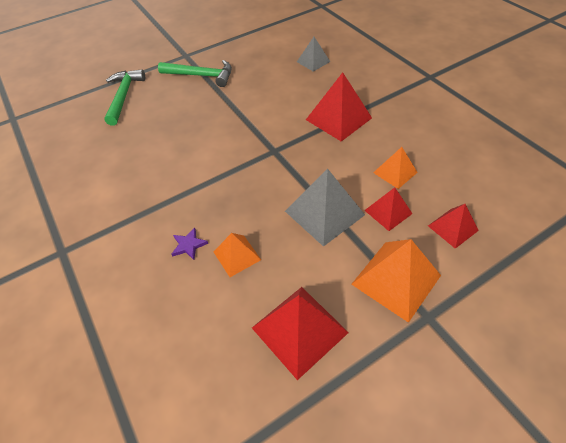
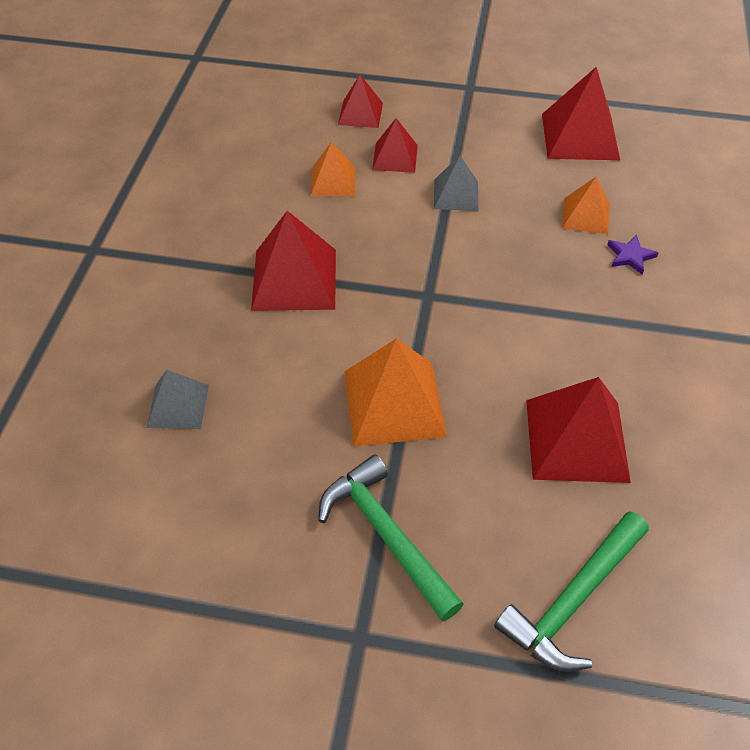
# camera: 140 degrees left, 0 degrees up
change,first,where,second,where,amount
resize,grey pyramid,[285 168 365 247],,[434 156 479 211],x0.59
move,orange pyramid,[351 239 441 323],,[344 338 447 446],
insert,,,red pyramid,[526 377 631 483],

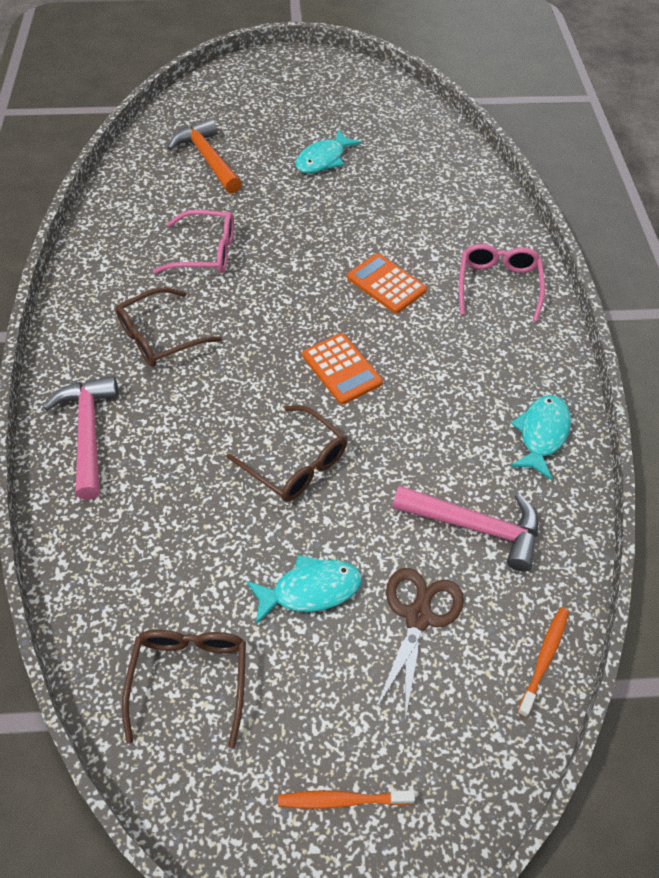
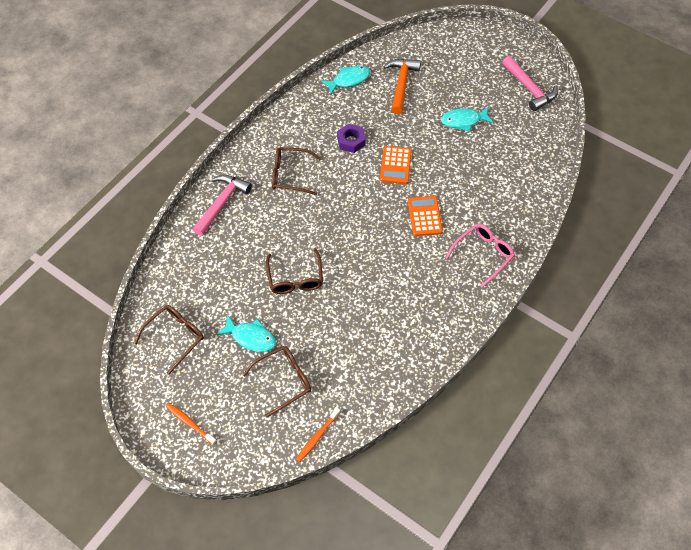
# camera: 40 degrees right, 5 degrees up
change,first,where,second,where,amount
replace,pink glasses,[153 210 234 274],purple nut,[337 124 366 153],
move,orange calculator,[302 333 383 405],,[380 146 412 184],
move,turquoise fish,[510 395 571 480],,[321 66 370 95],
move,pink hammer,[392 485 538 571],,[502 56 558 111],
replace,brown scissors,[375 568 464 720],brown glasses,[243 346 311 417],
rotate,orange toothbrush,[517 607 569 717],,[296 408 341 462],150 degrees clockwise

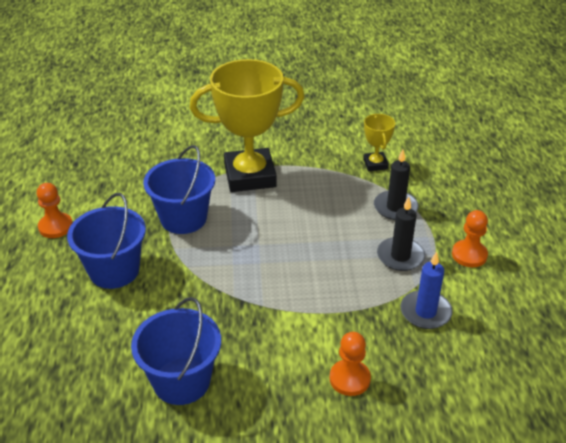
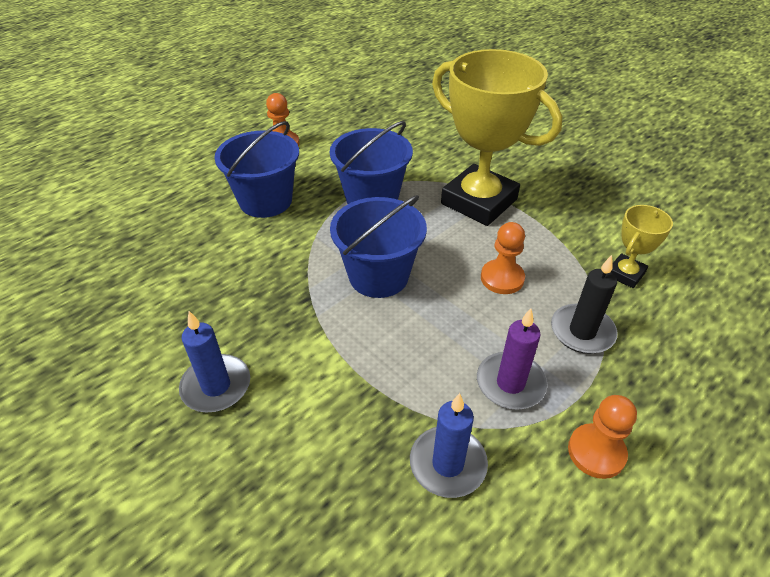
# camera: 50 degrees right, 5 degrees up
change,first,where,second,where,amount
recolor,black candle,[377 197 425 271],purple candle,[477 309 547 410],
move,blue bucket,[131 297 221 405],,[330 195 427 298],
move,orange pawn,[330 332 371 396],,[481 222 525 294],
insert,,,blue candle,[179 311 250 412],

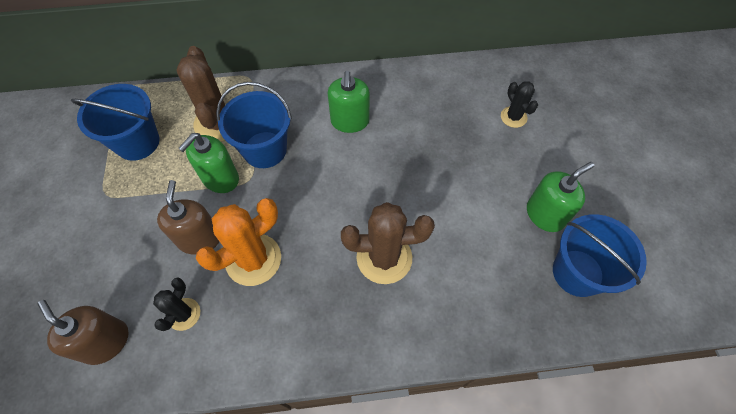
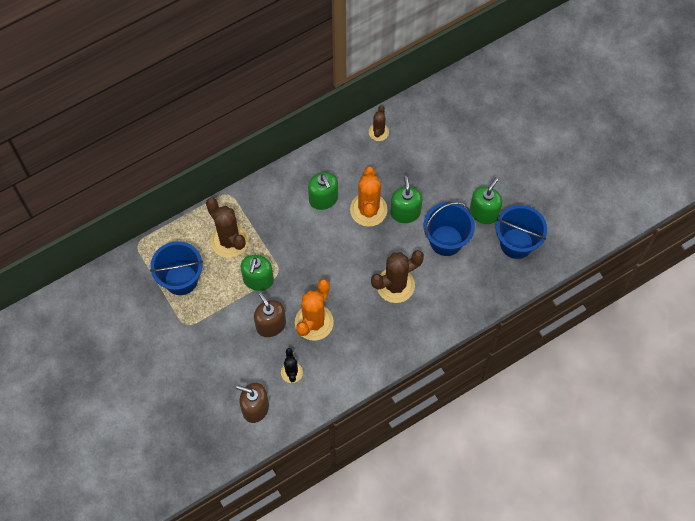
# camera: 25 degrees left, 5 degrees up
change,first,where,second,where,amount
delete,black cactus,[501 81 538 128],,,
move,blue bucket,[216 82 292 168],,[424 202 475 256],
insert,,,brown cactus,[369 106 389 141],
insert,,,orange cactus,[350 167 388 227],
insert,,,green soap dispenser,[391 176 422 223],

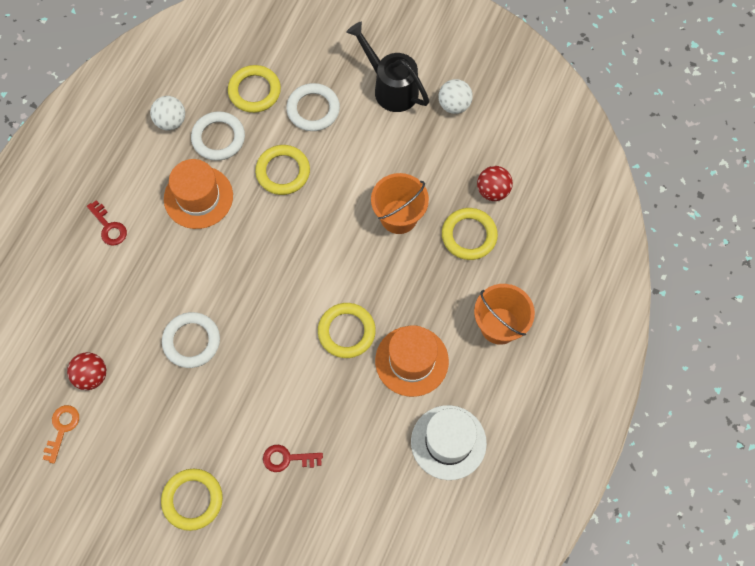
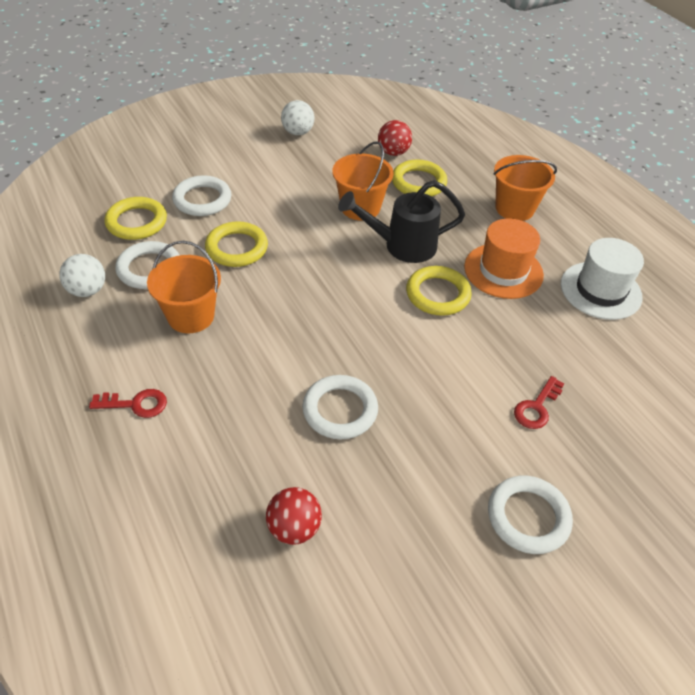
# camera: 55 degrees left, 20 degrees down
change,first,where,second,where,amount
move,black watering can,[346 22 429 112],,[338 180 465 263],
replace,orange hat,[164 159 233 229],orange bucket,[147 241 221 333],
delete,orange key,[43 405 79 464],,,
recolor,yellow ring,[161 469 223 531],white ring,[488 476 573 554],

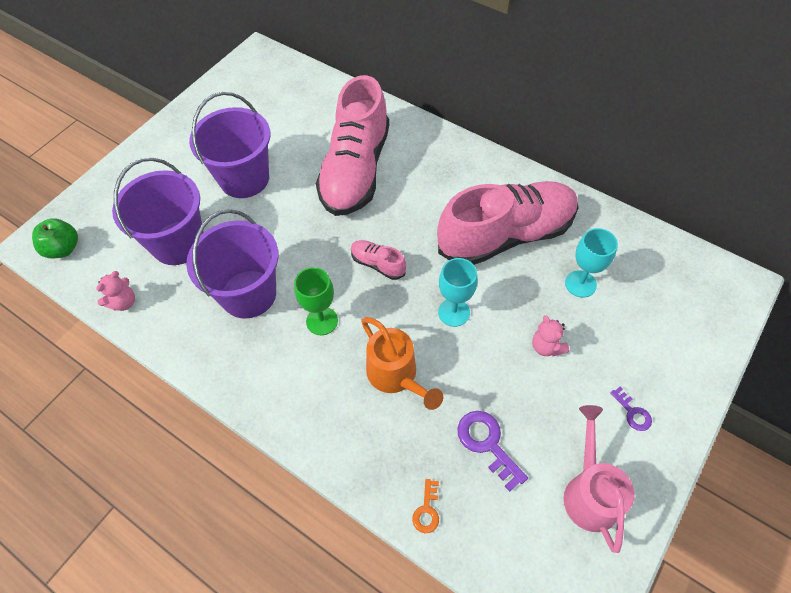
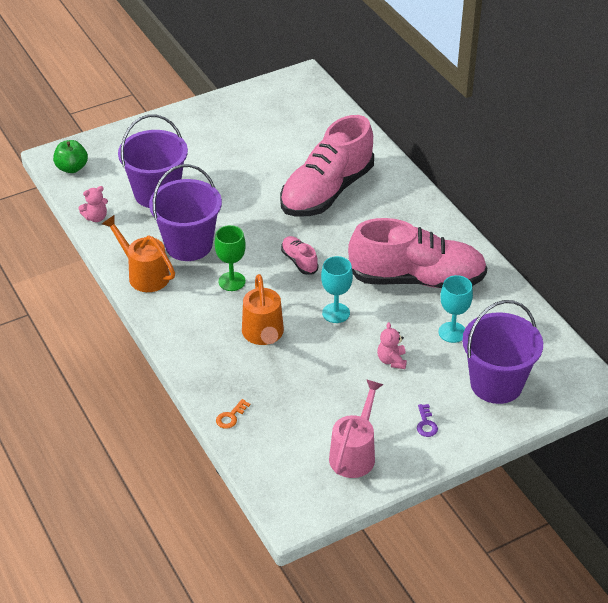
# camera: 25 degrees right, 15 degrees down
change,first,where,second,where,amount
move,purple bucket,[189 92 270 198],,[462 300 543 404],
delete,purple key,[457 411 528 492],,,
insert,,,orange watering can,[102 215 175 292],

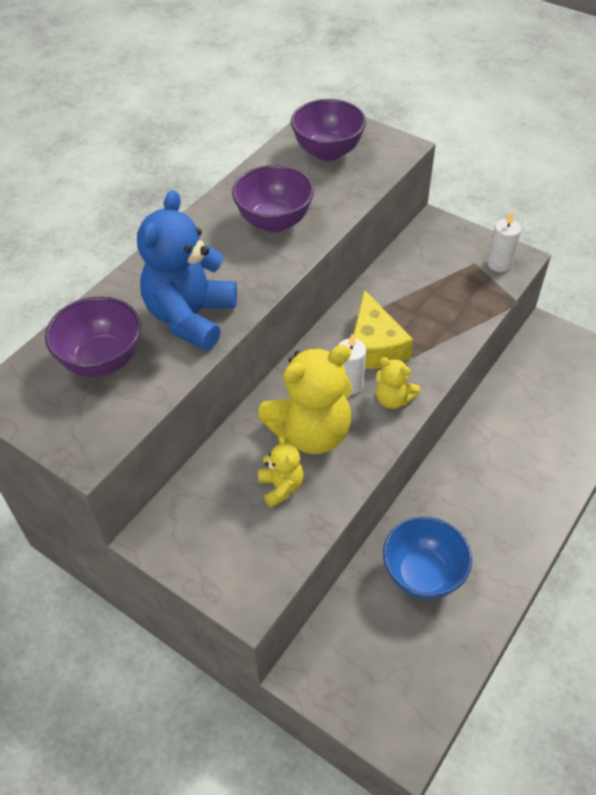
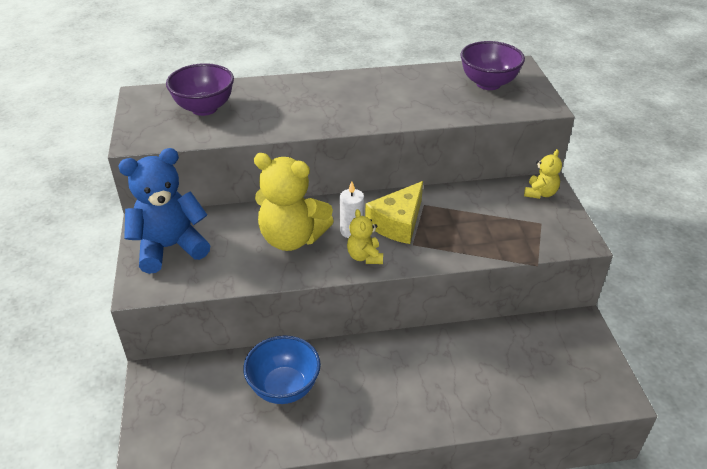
# camera: 45 degrees right, 10 degrees down
change,first,where,second,where,amount
delete,purple bowl,[232 165 314 232],,,
move,blue teddy bear,[137 190 237 351],,[118 148 210 274],
delete,white candle,[487 211 521 272],,,
move,yellow teddy bear,[258 435 304 507],,[524 149 562 199],

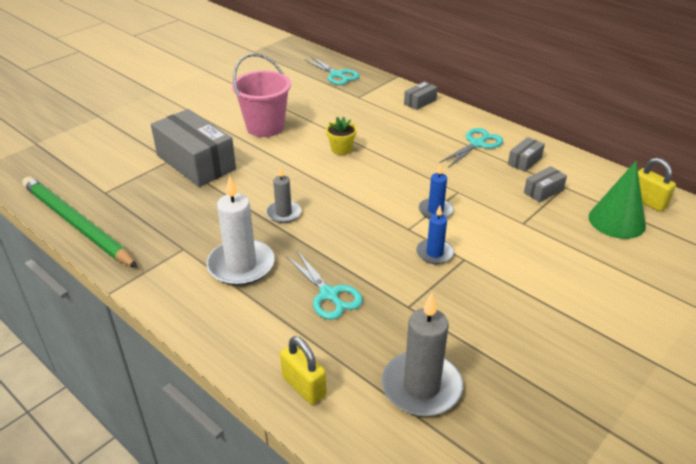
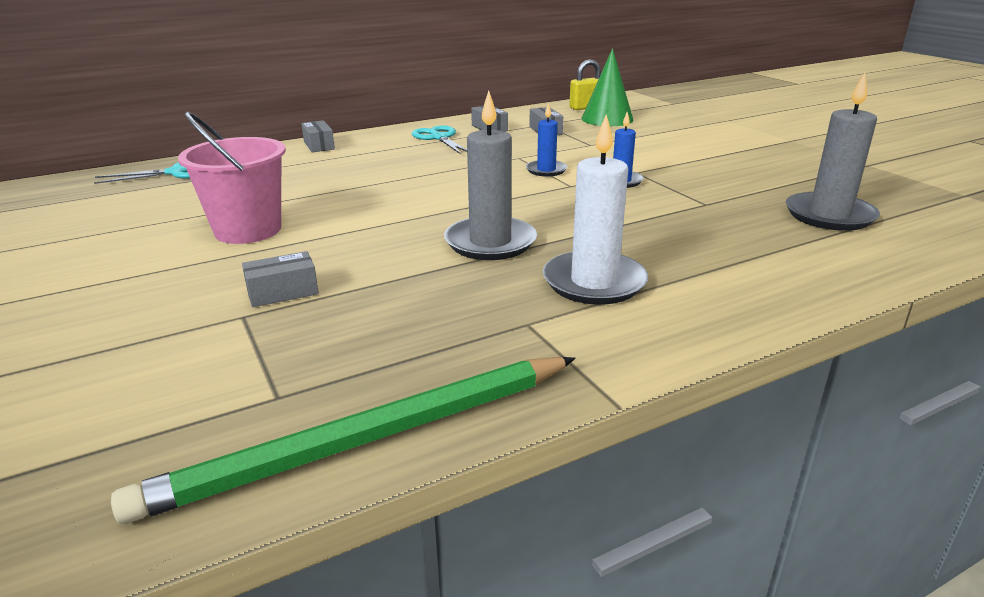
# camera: 70 degrees left, 10 degrees down
change,first,where,second,where,amount
resize,grey box,[151 109 236 187],,[242 251 319 307],x0.45
delete,yellow flower pot,[326 117 357 155],,,
resize,grey candle,[266 166 301 223],,[444 90 537 260],x1.75
delete,turquoise scissors,[286 251 363 320],,,
delete,yellow padlock,[280 336 327 405],,,

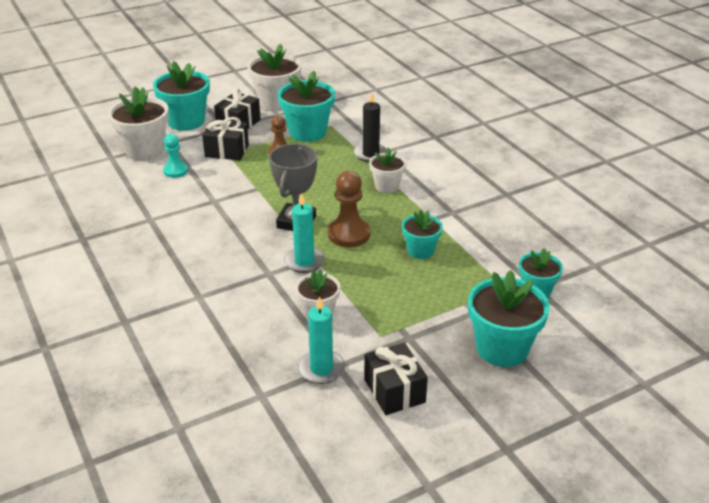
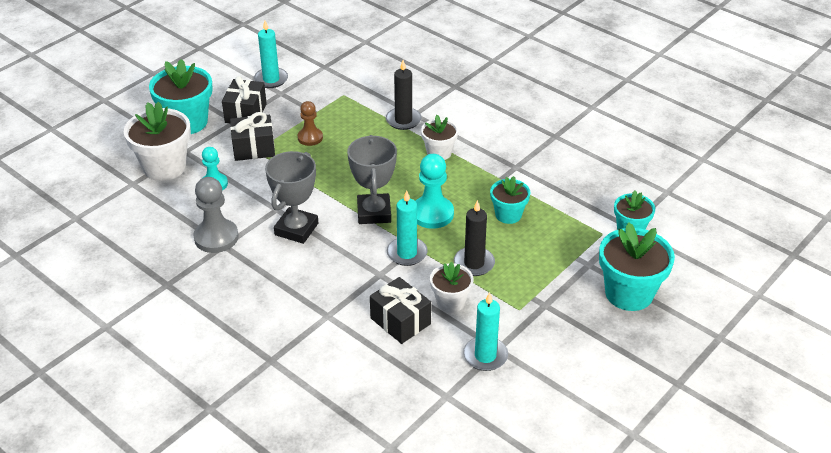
# camera: 20 degrees left, 5 degrees up
change,first,where,second,where,amount
replace,white flower pot,[247 44 302 112],turquoise candle,[254 21 288 88],
delete,turquoise flower pot,[278 71 335 142],,,
recolor,brown pawn,[328 171 370 247],turquoise pawn,[415 154 454 229],
move,black gift,[364 343 428 415],,[370 277 431 344],
insert,,,grey trophy,[265 151 318 244],
insert,,,grey pawn,[193 177 239 253],
insert,,,black candle,[454 200 495 276],

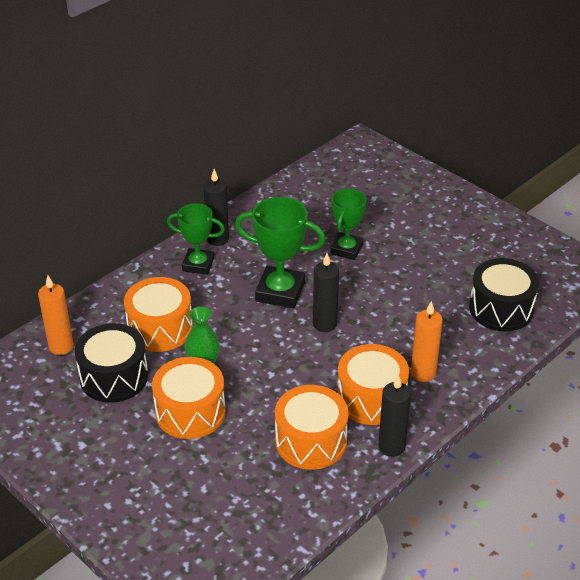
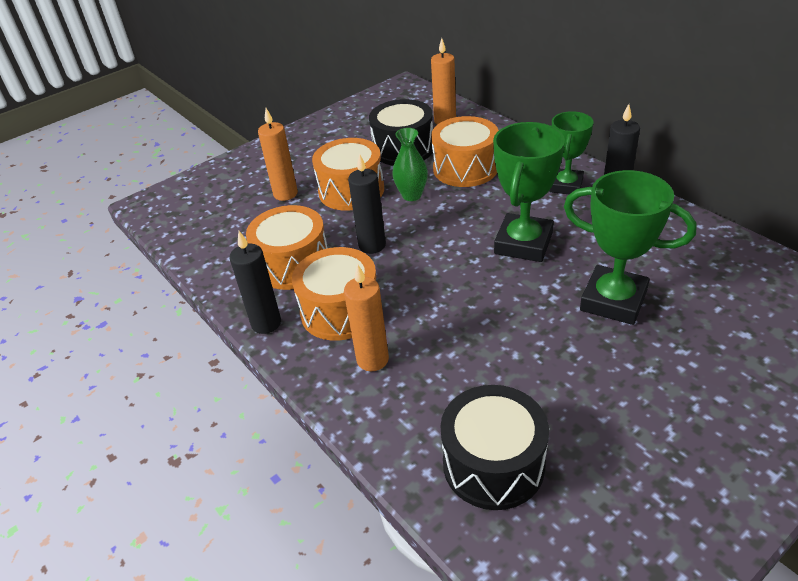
# camera: 100 degrees right, 0 degrees up
change,first,where,second,where,amount
resize,green trophy,[330 189 366 260],,[564 170 697 325],x1.50
move,black candle,[313 253 339 332],,[348 154 386 254],
insert,,,orange candle,[258 108 298 201],

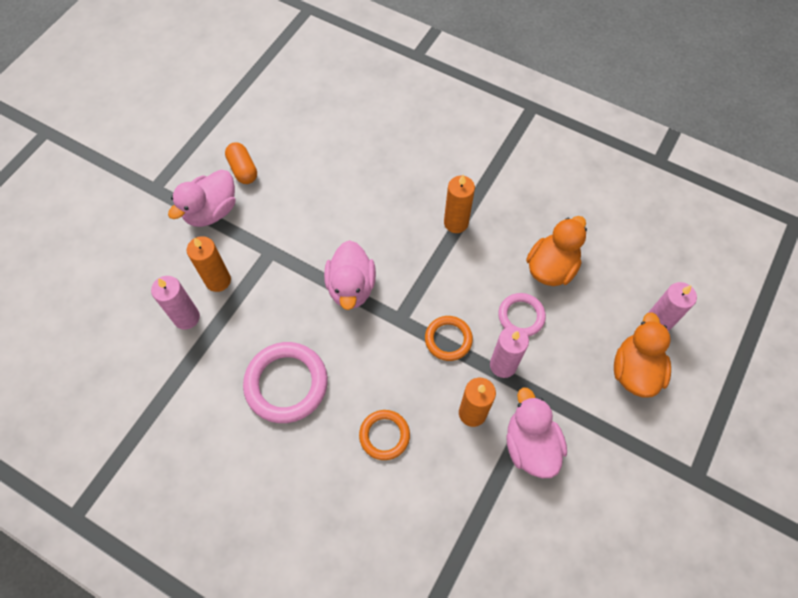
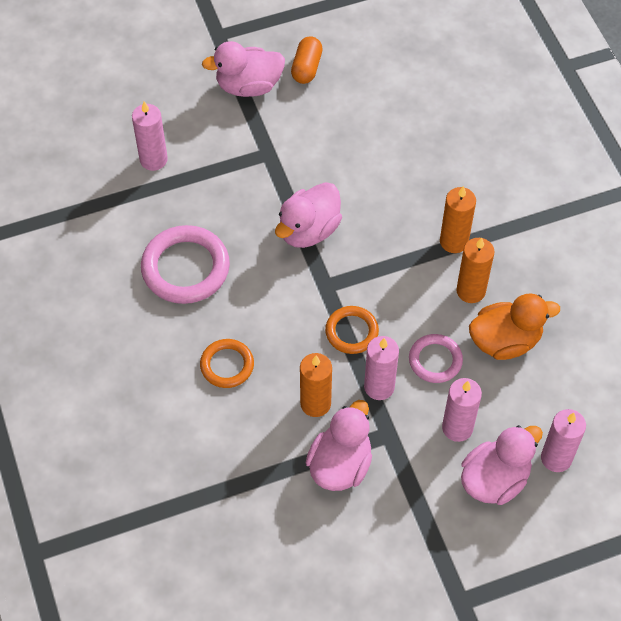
# camera: 40 degrees right, 5 degrees down
change,first,where,second,where,amount
move,orange candle,[187 236 231 292],,[456 238 495 303],
recolor,orange duck,[614 312 671 397],pink duck,[461 425 543 505],
insert,,,pink candle,[442 378 482 442],

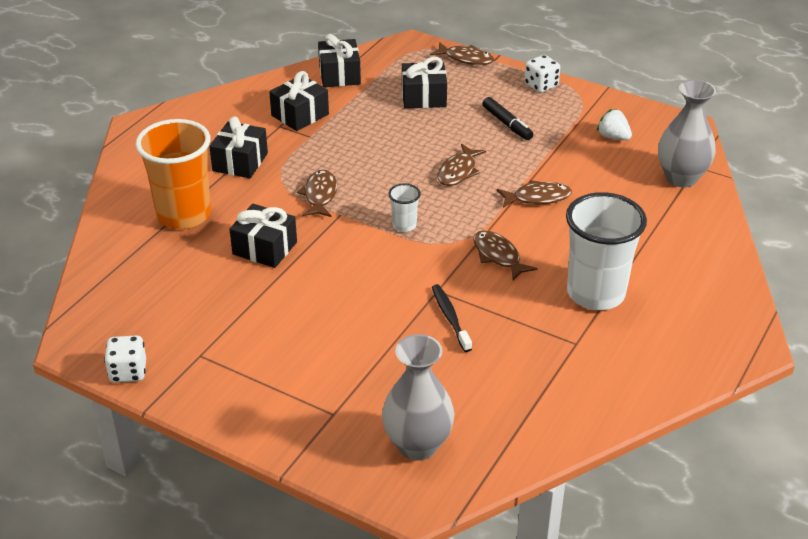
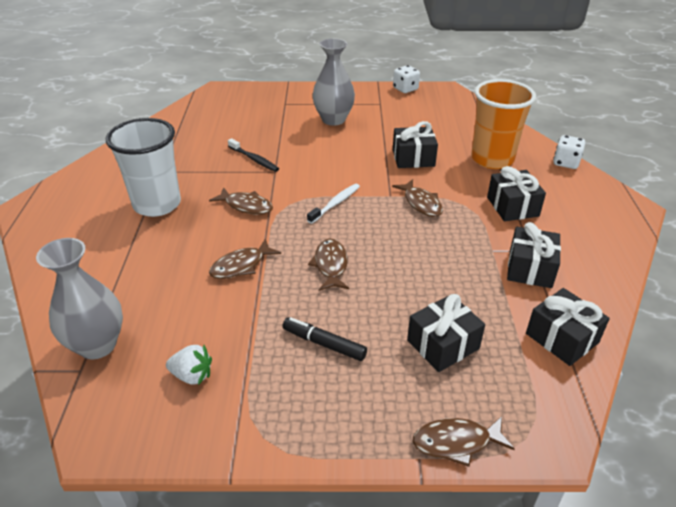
# camera: 150 degrees right, 0 degrees up
change,first,where,second,where,amount
move,white dice,[525 55 560 93],,[553 135 585 169],
replace,white cup,[388 184 421 232],white toothbrush,[307 184 360 224],
move,grey vase,[382 334 455 461],,[312 38 355 126],

